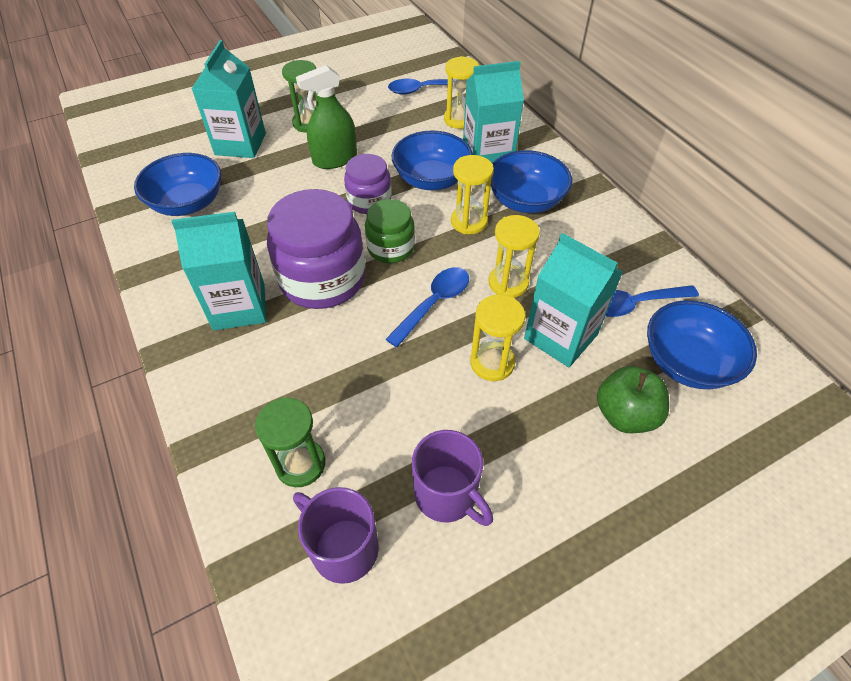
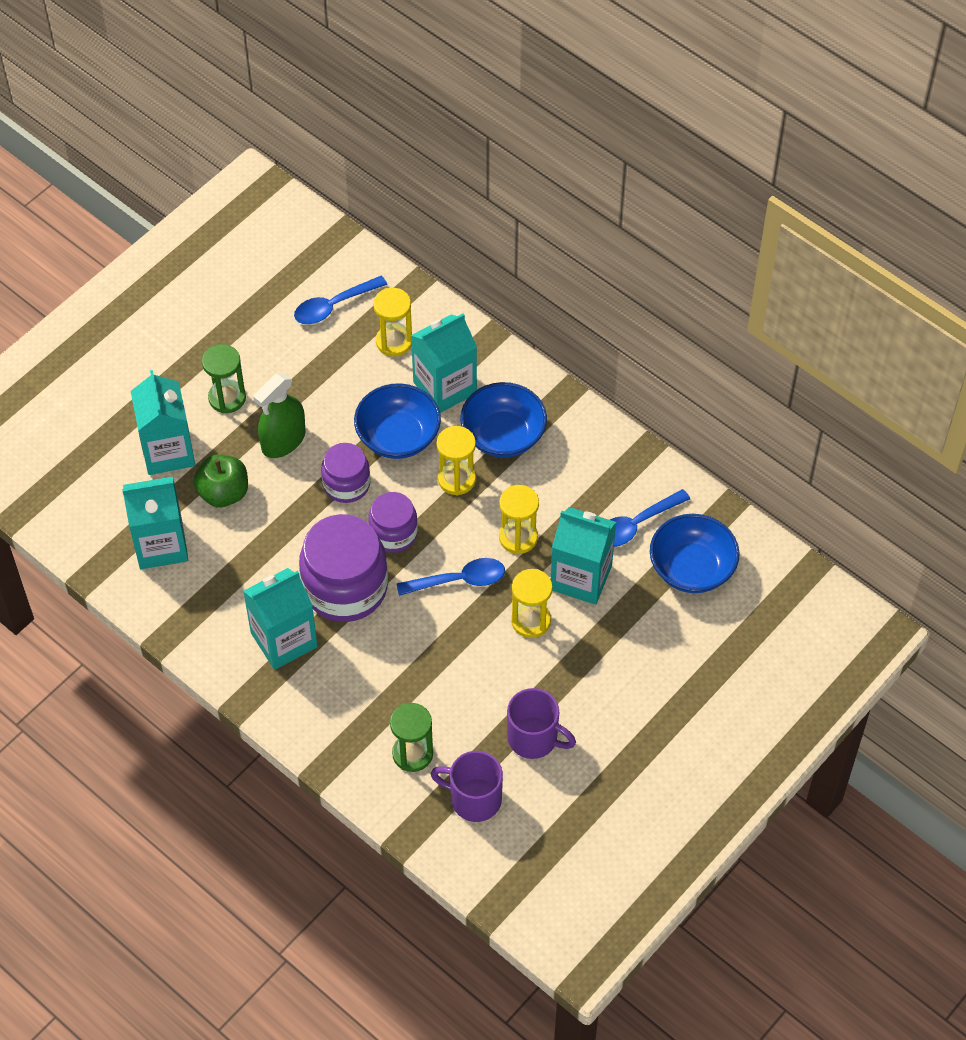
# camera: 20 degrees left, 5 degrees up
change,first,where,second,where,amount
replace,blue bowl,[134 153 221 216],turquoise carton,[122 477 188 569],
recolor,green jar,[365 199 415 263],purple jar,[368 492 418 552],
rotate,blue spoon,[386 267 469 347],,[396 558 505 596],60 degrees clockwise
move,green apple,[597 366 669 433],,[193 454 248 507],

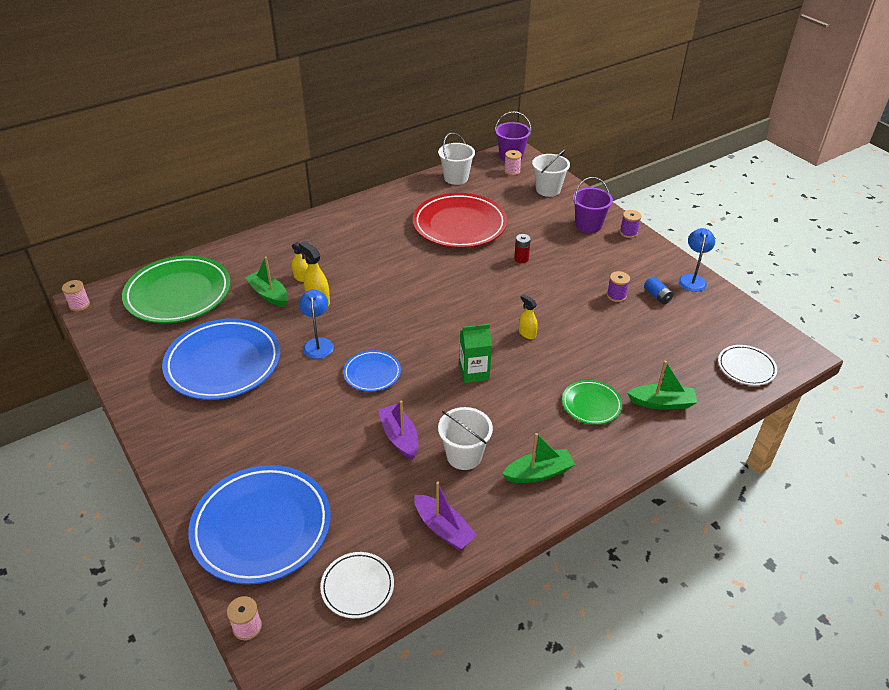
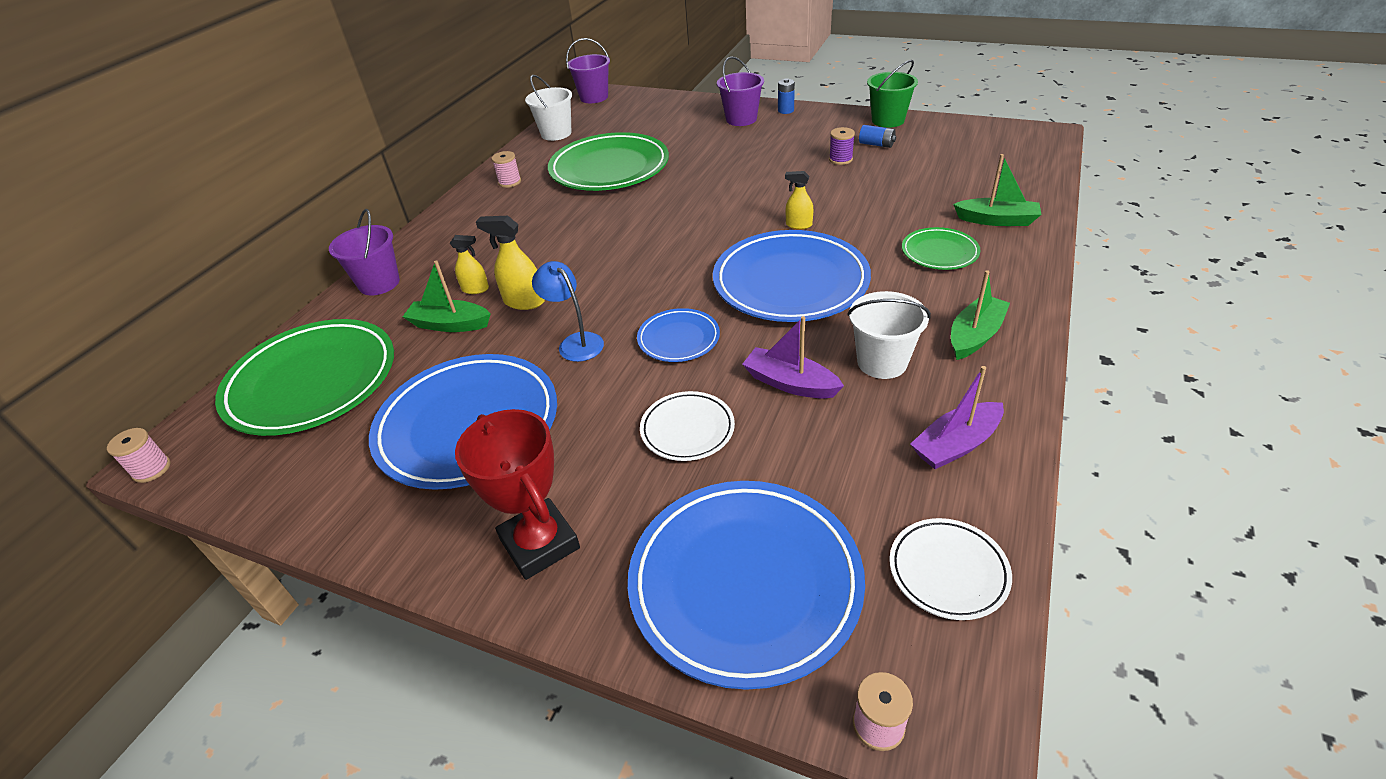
# camera: 30 degrees left, 0 degrees up
change,first,where,second,where,amount
delete,white bucket,[532 149 570 197],,,
move,pink spool,[504 150 522 176],,[491 151 521 188],
recolor,red plate,[413 193 507 248],green plate,[548 132 669 191],
replace,purple spool,[620 210 641 238],blue battery,[778 78 795 114],
replace,blue lamp,[678 228 715 292],green bucket,[867 60 918 128],
delete,red battery,[514 234 531 263],,,
replace,green carton,[459 324 492 383],blue plate,[713 230 871 322],
move,white plate,[718 345 777 385],,[640 391 735 461],
rotate,green boat,[627 361 698 410],,[953 154 1042 226],45 degrees clockwise
rotate,purple boat,[414 482 477 550],,[910 366 1004 469],135 degrees clockwise
insert,,,purple bucket,[329 209 400 295],
insert,,,red trophy,[455 409 580 580],

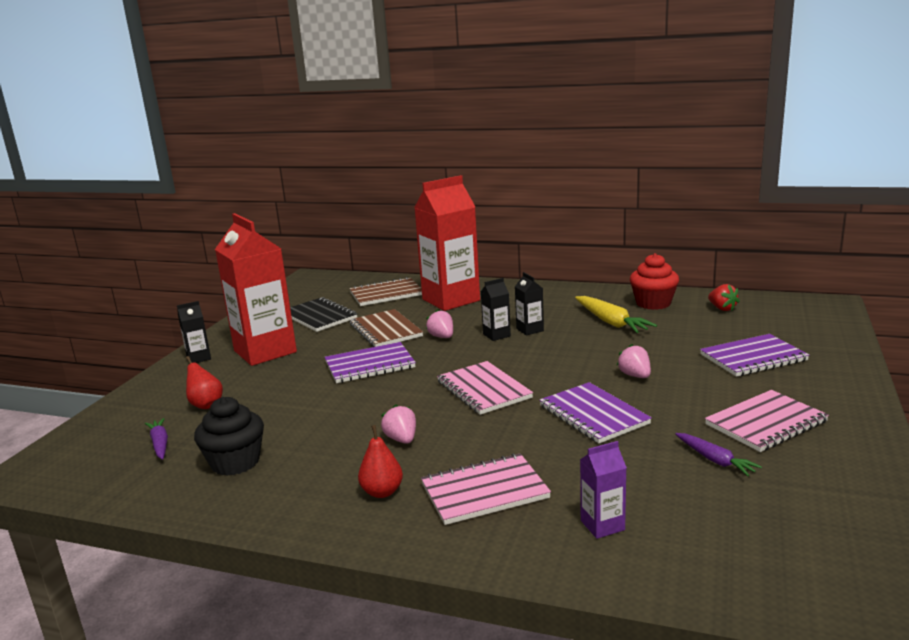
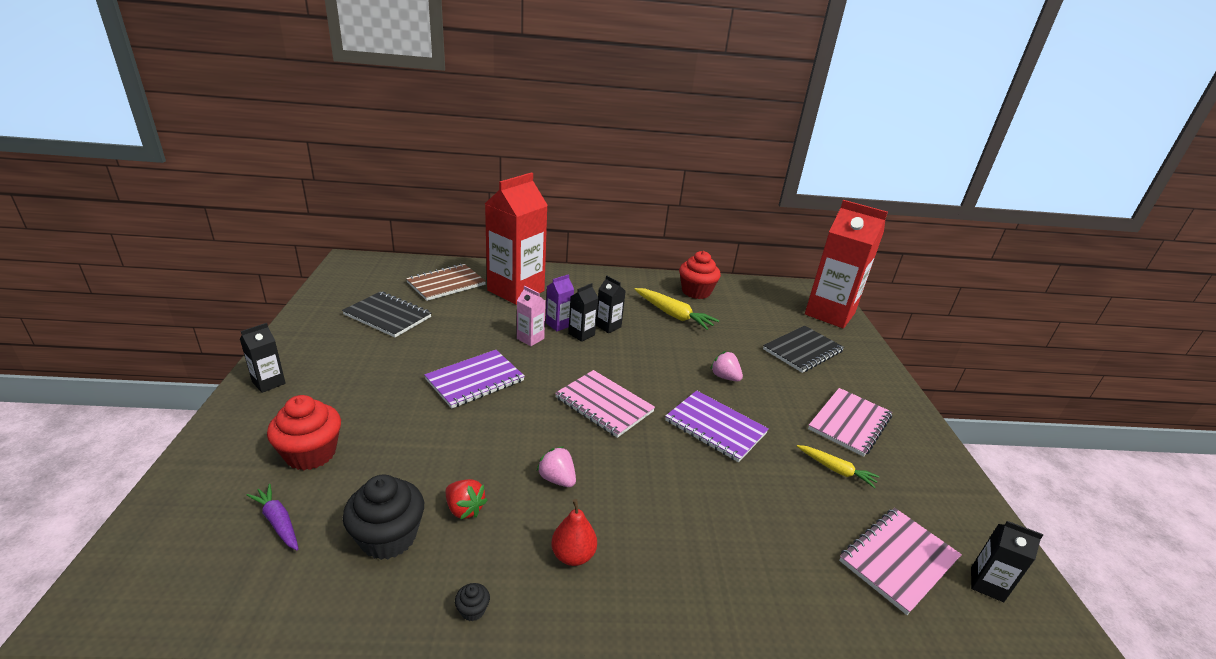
# camera: 25 degrees left, 10 degrees up
change,first,where,second,where,amount
move,red carton,[215 213 297 366],,[805 200 888 329],
move,red strawberry,[708 284 740 311],,[445 479 488 520],
delete,brown notebook,[350 309 423 347],,,
replace,pink strawberry,[426 309 453 338],pink carton,[517 286 546 346],
recolor,purple notebook,[700 334 809 377],black notebook,[763 326 844 373],
replace,red pear,[186 356 223 409],red cupcake,[267 395 341 470],
recolor,purple carrot,[675 433 762 476],yellow carrot,[797 445 879 488],
move,purple carton,[580 441 627 539],,[546 274 574 331],
move,pink notebook,[421 453 551 525],,[839 508 962 615],
insert,,,black carton,[971 521 1043 602],
insert,,,black cupcake,[455 583 490 621],

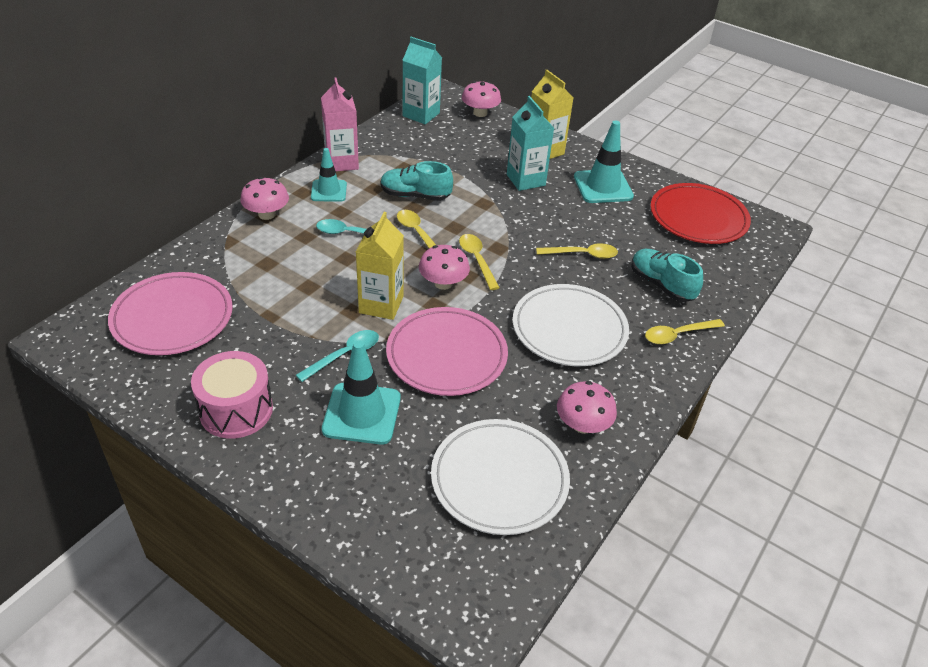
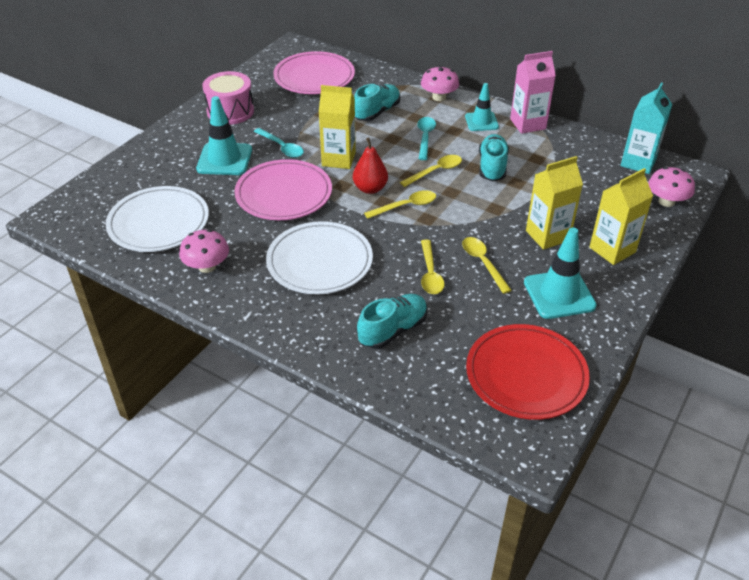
# camera: 90 degrees right, 0 degrees up
change,first,where,second,where,amount
recolor,turquoise carton,[507 96 554 191],yellow carton,[526 156 583 250],
replace,pink mushroom,[419 245 470 290],red pear,[353 137 388 194],
move,yellow spoon,[645 319 725 344],,[462 237 512 294],
insert,,,turquoise shoe,[354 84 400 121],

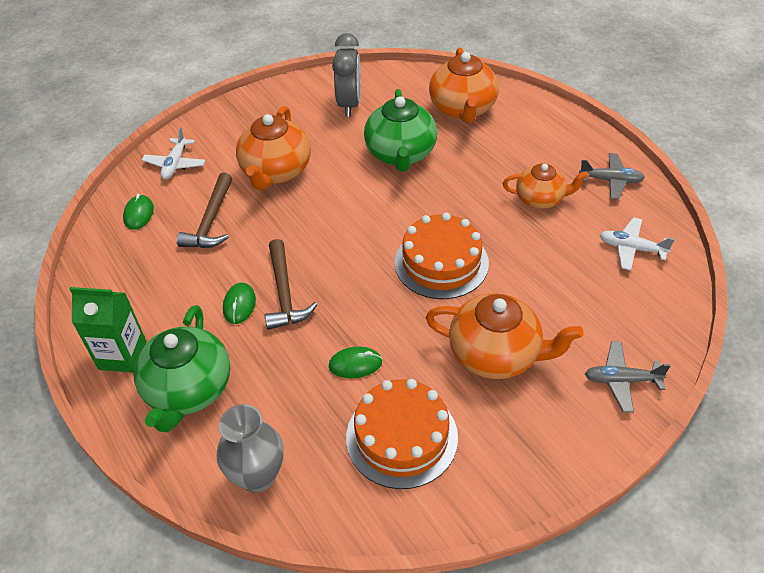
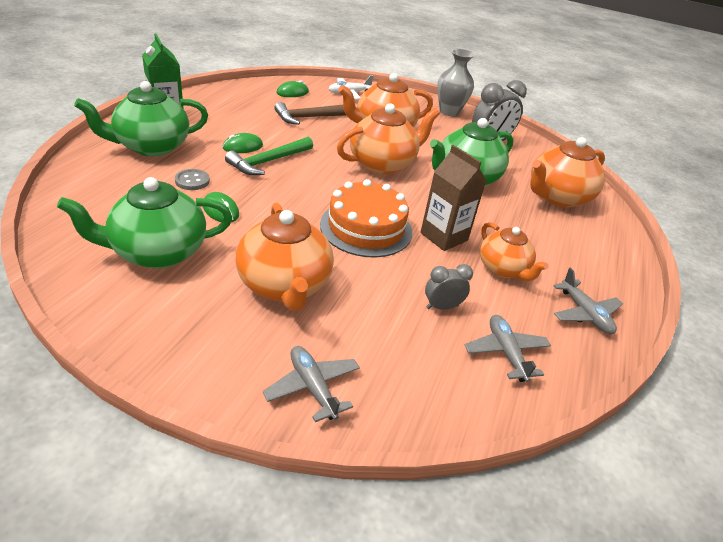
# camera: 50 degrees right, 10 degrees down
change,first,where,second,where,amount
recolor,white plane,[600 217 675 271],grey plane,[465 315 551 382],
recolor,brown hammer,[265 239 317 330],green hammer,[225 137 313 175],
replace,orange cake,[346 379 458 489],green teapot,[57 177 232 269],
move,grey vase,[216 404 284 493],,[437 49 475 116],
insert,,,orange teapot,[337 103 440 174],
insert,,,brown carton,[420 145 487 251],
insert,,,grey button,[175 169 210 190],
insert,,,grey clock,[425 264 473 310],

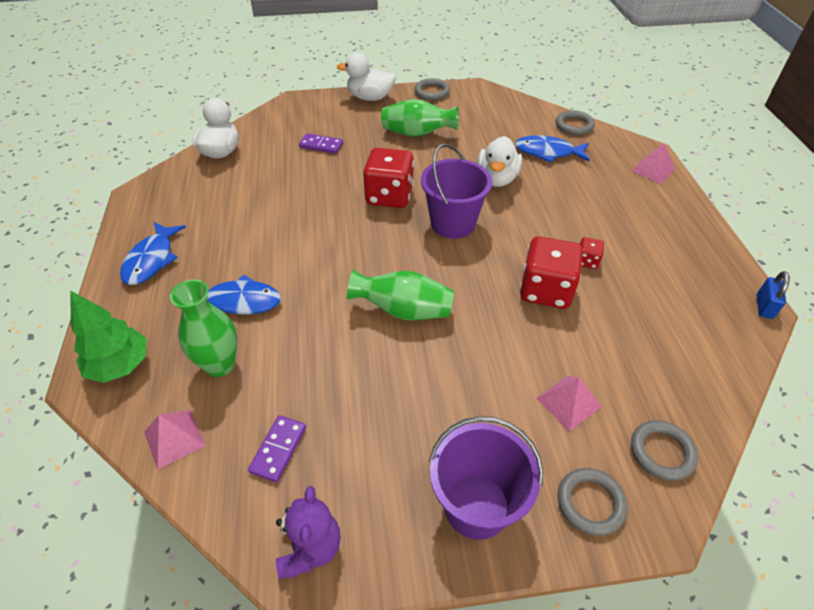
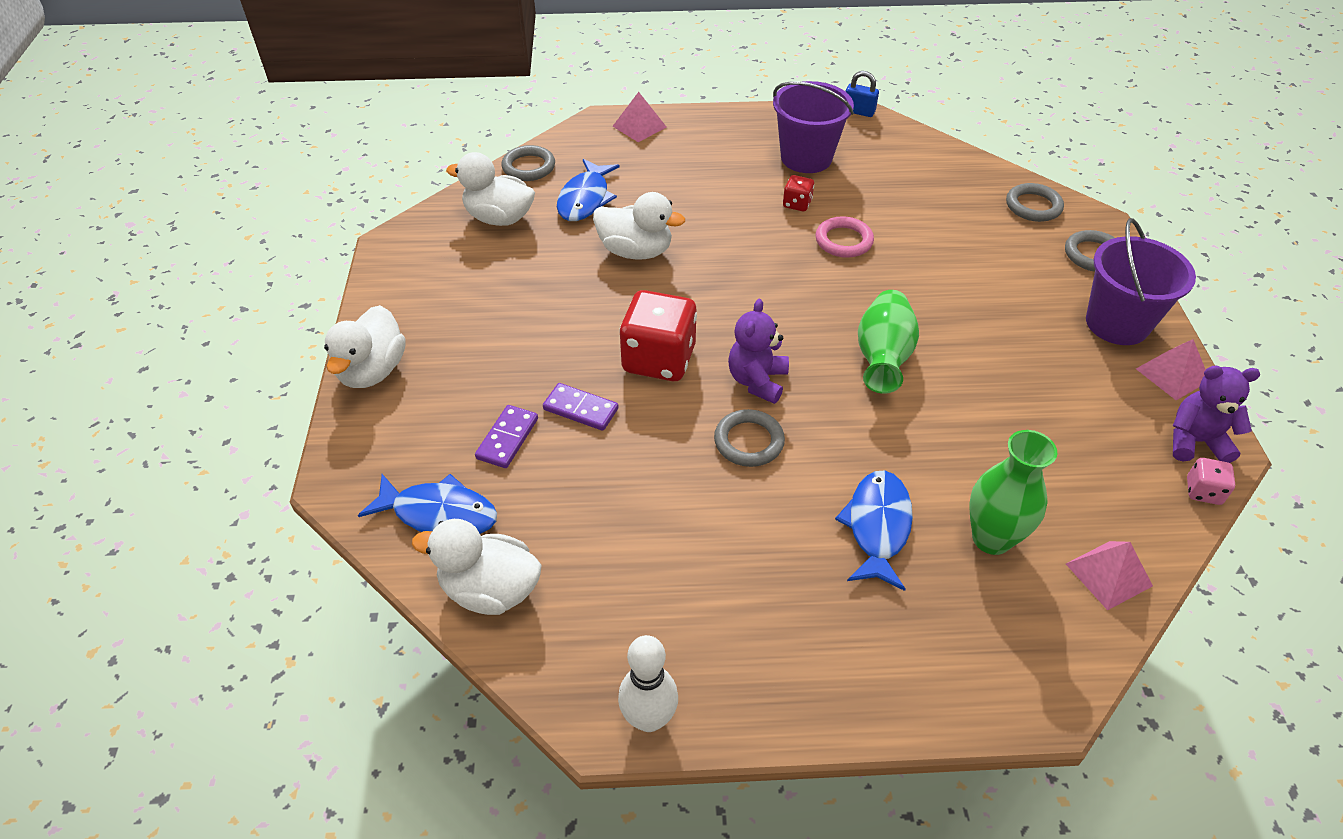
# camera: 85 degrees left, 0 degrees up
change,first,where,second,where,amount
move,grey ring,[414 78 450 100],,[714 409 785 467],
delete,green vase,[381 99 459 137],,,
move,purple bucket,[421 143 492 239],,[773 81 854 173],
move,blue fish,[120 222 186 285],,[358 474 497 534],
replace,red dice,[520 236 583 309],pink ring,[816 216 874 258],
delete,green tree,[70 291 147 383],,,
move,pink pyramid,[536 376 601 431],,[1136 339 1206 400],
move,purple domino,[248 415 306 483],,[543 383 618 431],
insert,,,white duck,[446 152 535 226],
insert,,,purple teddy bear,[728 299 789 404],
insert,,,pink dice,[1187 458 1235 505],
insert,,,white bowling pin,[618 635 678 732],

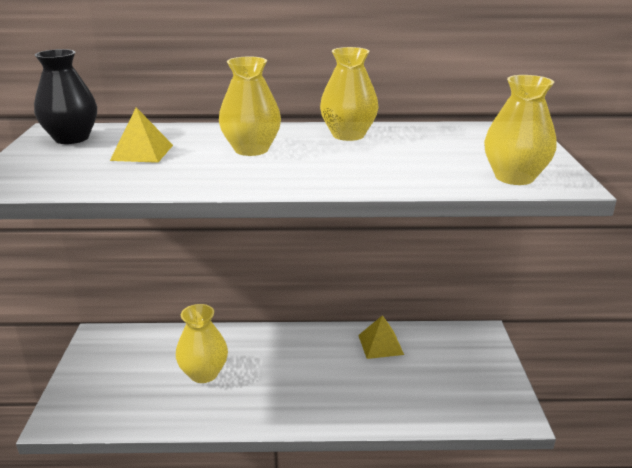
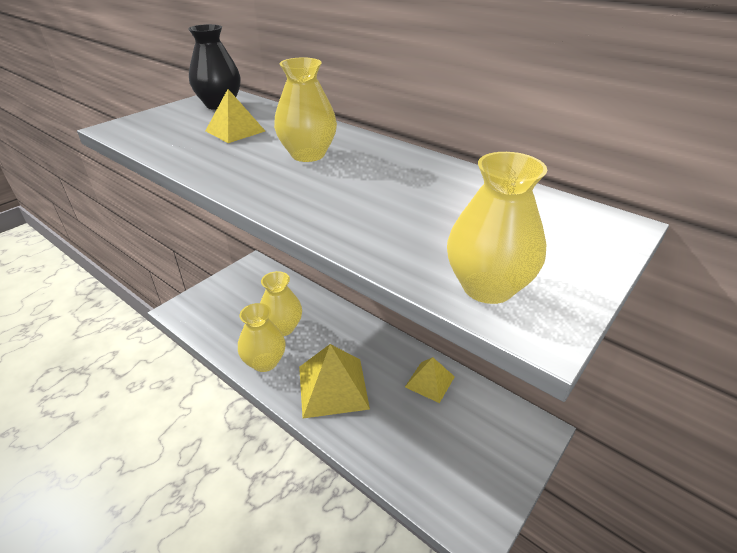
# camera: 40 degrees right, 10 degrees up
change,first,where,second,where,amount
move,yellow vase,[320 47 379 141],,[238 303 286 372],
insert,,,yellow pyramid,[299 344 370 418],

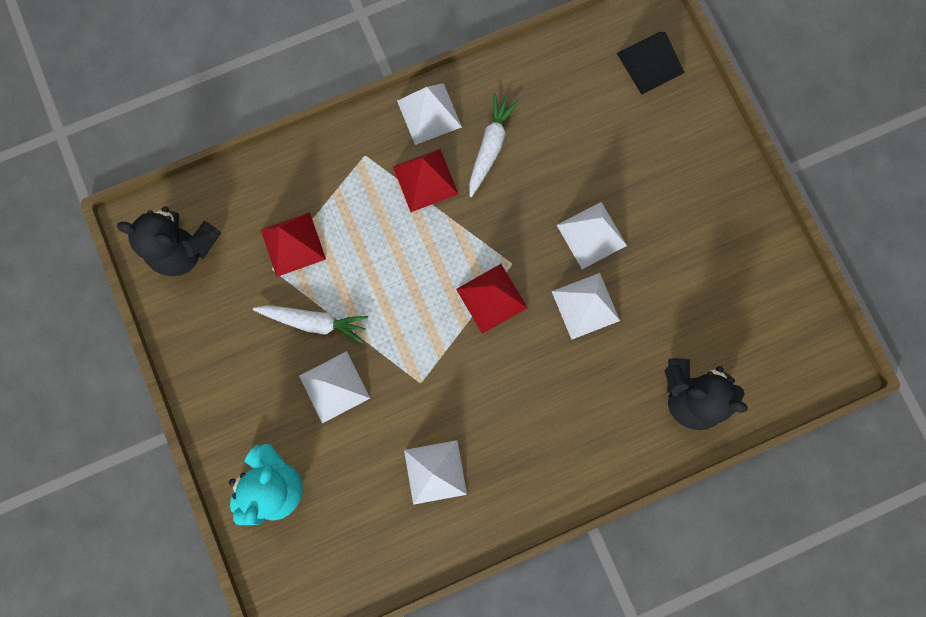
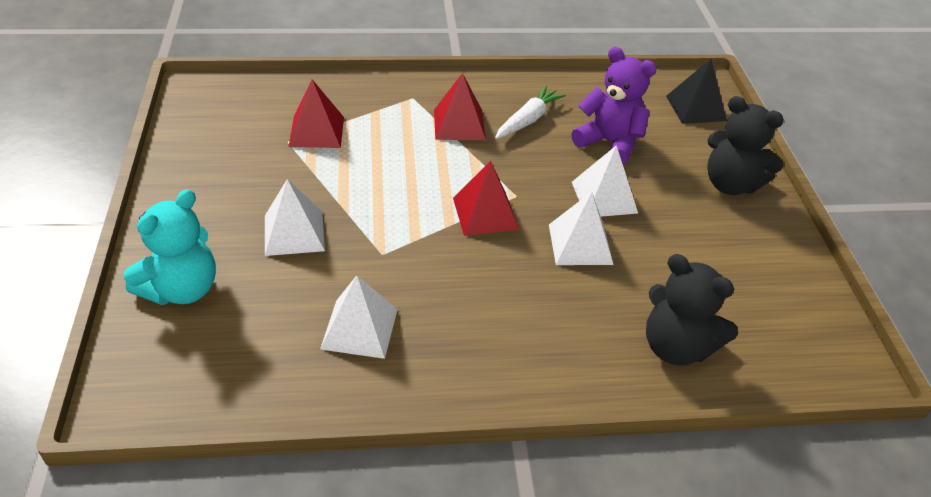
# camera: 15 degrees right, 35 degrees down
change,first,where,second,where,amount
delete,white pyramid,[397 83 462 145],,,
move,black teddy bear,[117 206 221 276],,[707 96 784 195],
delete,white carrot,[253 305 368 343],,,
insert,,,purple teddy bear,[571 47 657 165],

